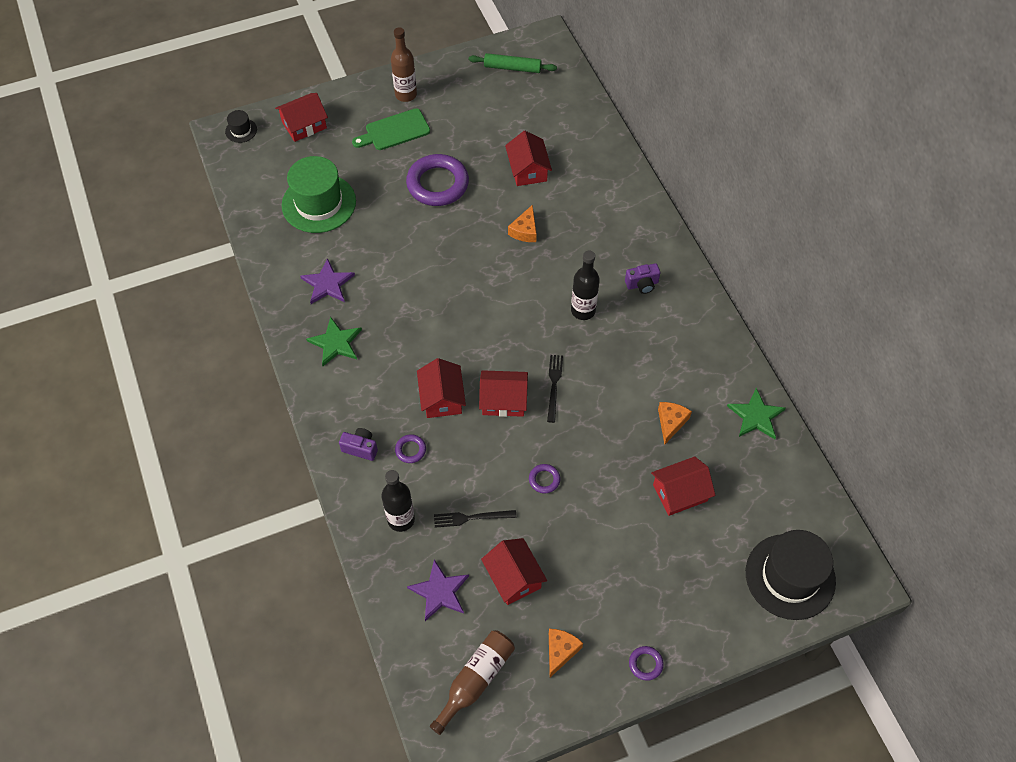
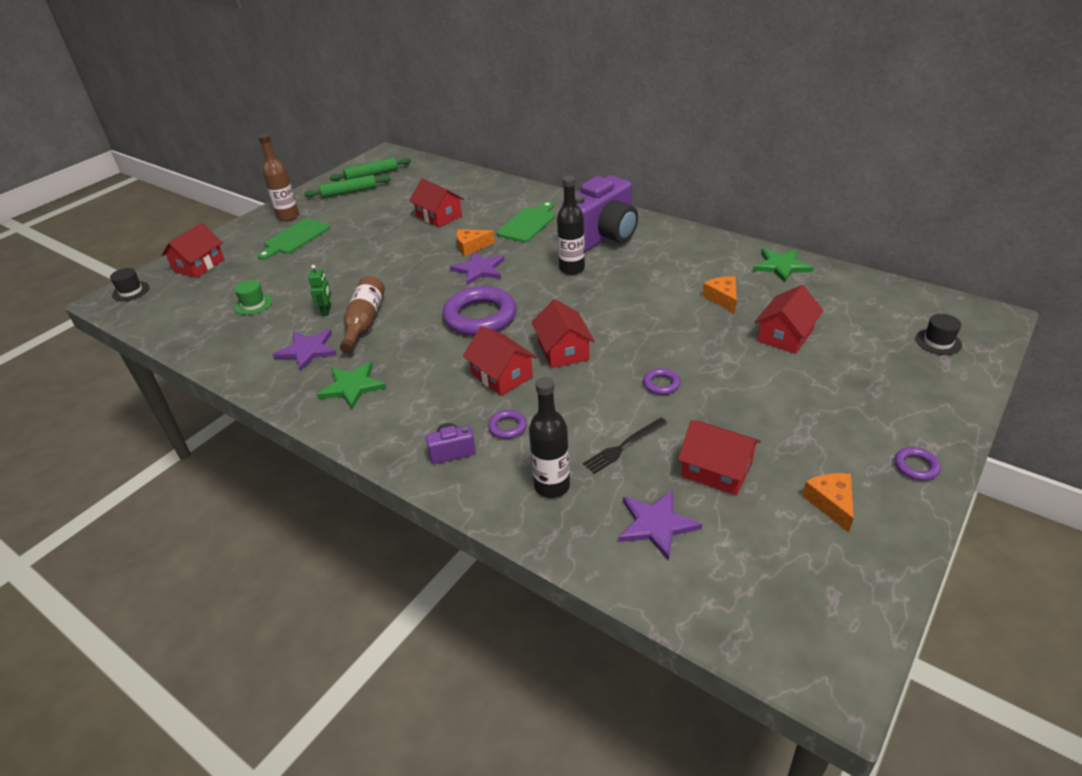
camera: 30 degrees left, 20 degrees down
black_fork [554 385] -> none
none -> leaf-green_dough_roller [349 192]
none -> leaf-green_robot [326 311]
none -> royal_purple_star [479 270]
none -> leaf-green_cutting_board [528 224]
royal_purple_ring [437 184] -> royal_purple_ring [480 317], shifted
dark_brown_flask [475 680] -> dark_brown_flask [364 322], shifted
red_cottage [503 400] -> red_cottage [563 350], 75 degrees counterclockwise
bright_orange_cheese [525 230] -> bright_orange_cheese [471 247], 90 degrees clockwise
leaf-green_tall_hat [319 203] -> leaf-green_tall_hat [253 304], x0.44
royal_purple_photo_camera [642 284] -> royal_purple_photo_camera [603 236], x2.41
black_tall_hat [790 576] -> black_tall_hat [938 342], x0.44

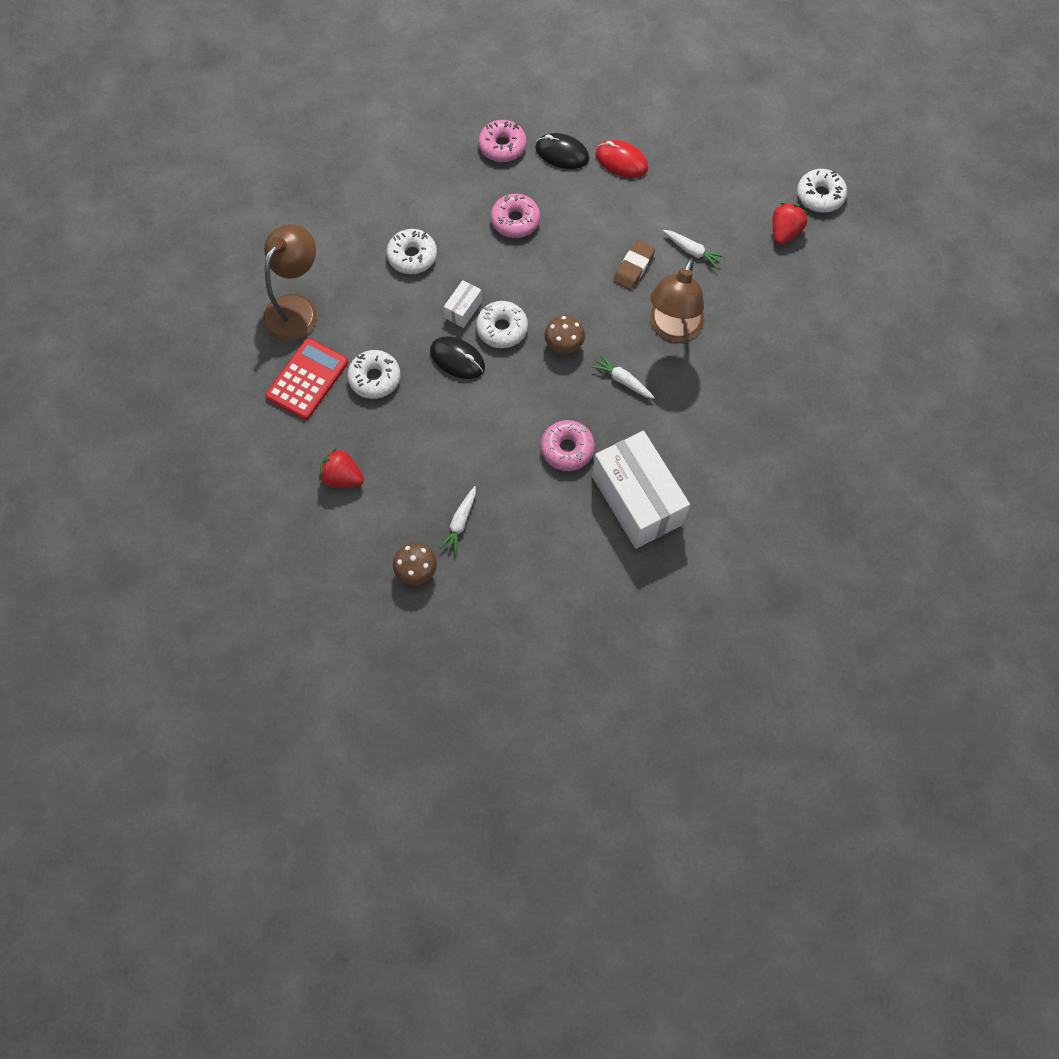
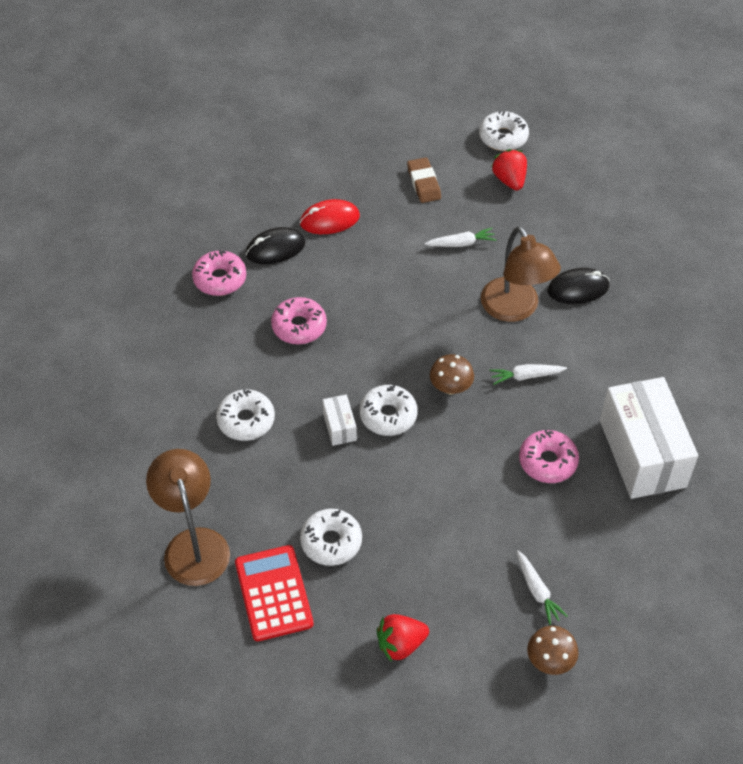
camera: 45 degrees left, 15 degrees down
black_mouse [457 359] -> black_mouse [578 289], shifted
dark_brown_eraser [633 267] -> dark_brown_eraser [424 183], shifted
white_parcel [637 500] -> white_parcel [642 453], 60 degrees clockwise

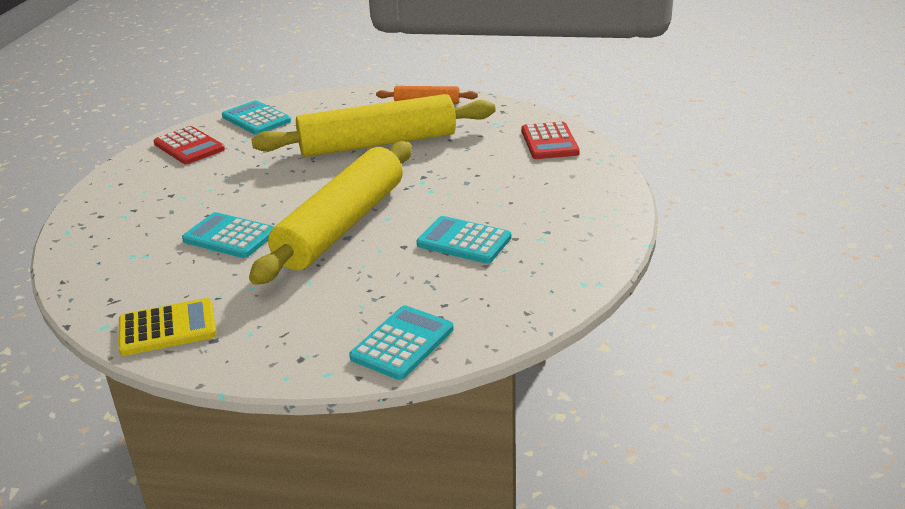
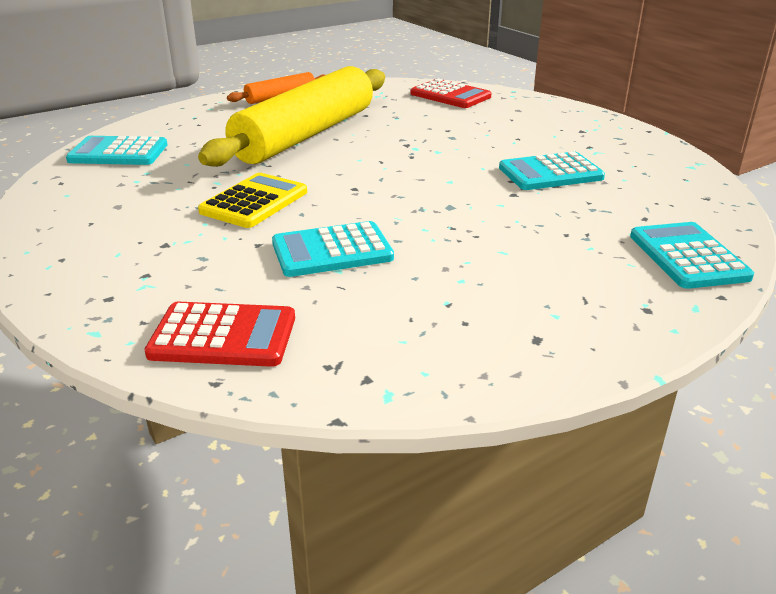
camera: 45 degrees left, 0 degrees up
yellow_dough_roller [342 225] -> none
yellow_adding_machine [167 328] -> yellow_adding_machine [254 202], shifted
red_adding_machine [189 146] -> red_adding_machine [223 336], shifted

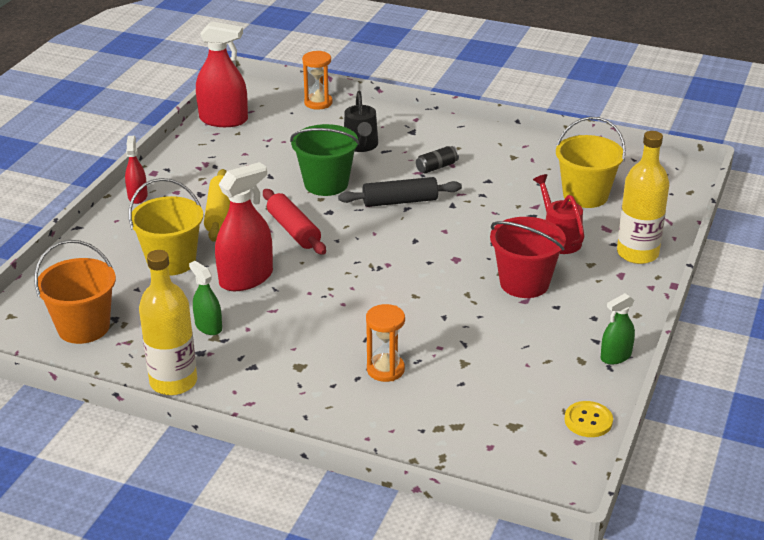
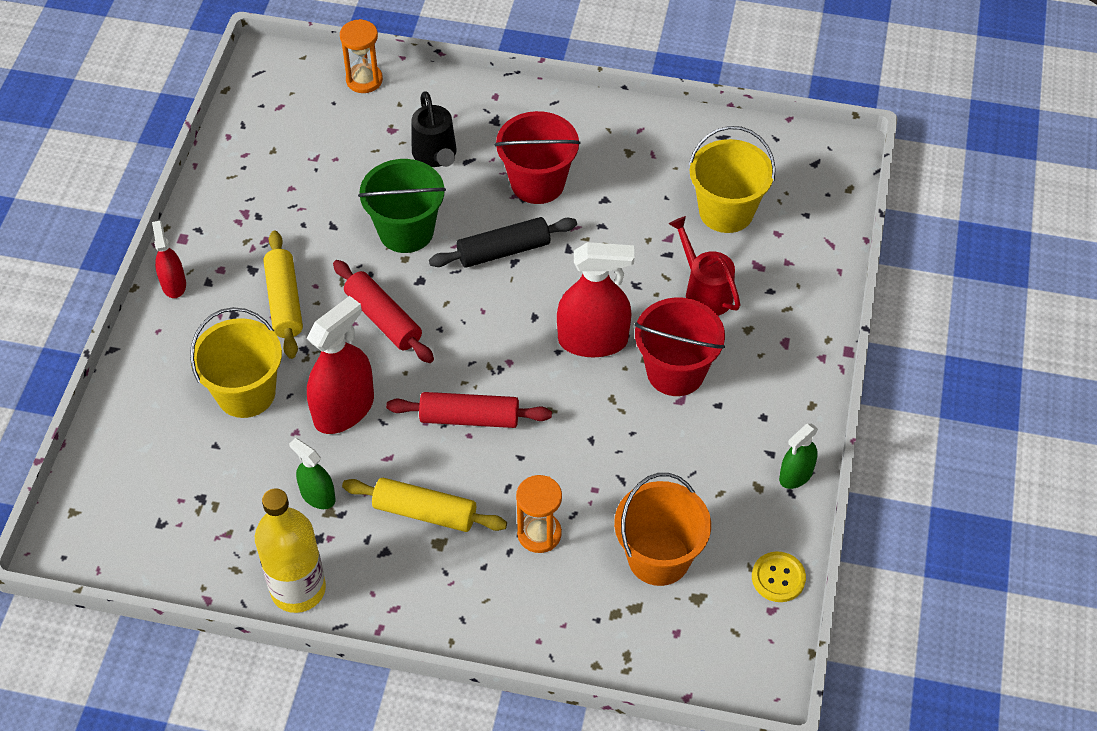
camera: 10 degrees left, 20 degrees up
yellow_flask [637 253] -> none
none -> yellow_dough_roller [425 512]
none -> red_dough_roller [469 418]
bright_orange_pail [83 327] -> bright_orange_pail [658 557], shifted
red_spray_bottle [223 120] -> red_spray_bottle [593 340], shifted
black_tin [437 167] -> red_pail [537 183]

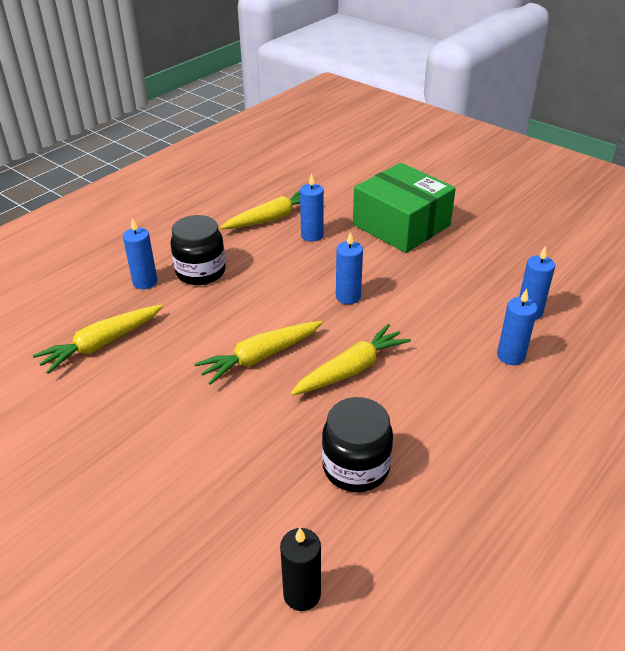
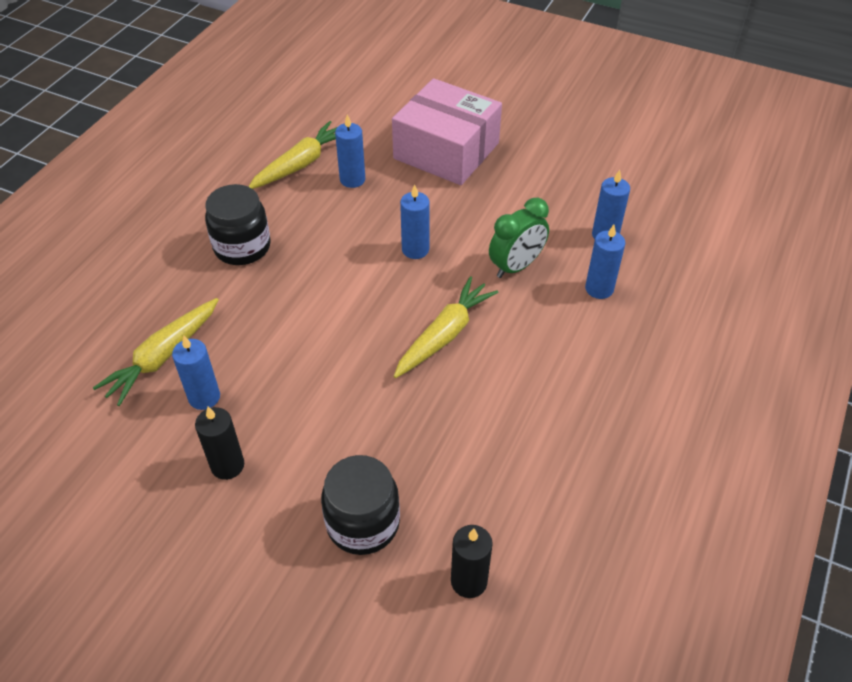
camera: 15 degrees left, 10 degrees up
yellow_toy_carrot [260 357] -> none
none -> black_wax_candle [227 465]
none -> leaf-green_bedside_clock [516 266]
royal_blue_wax_candle [145 282] -> royal_blue_wax_candle [204 397], shifted
black_preserve_jar [356 467] -> black_preserve_jar [363 523], shifted
leaf-green_parcel [401 225] -> pink_parcel [446 151]

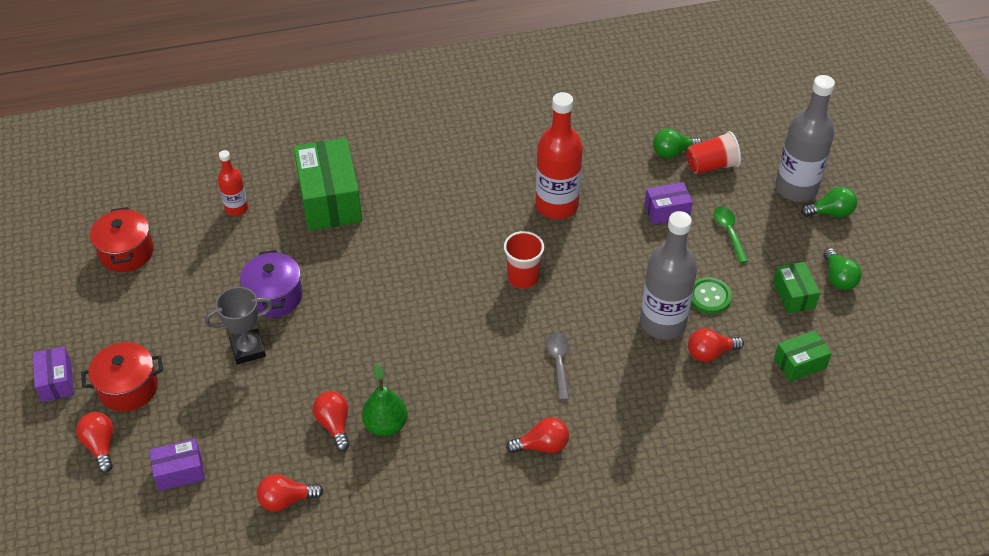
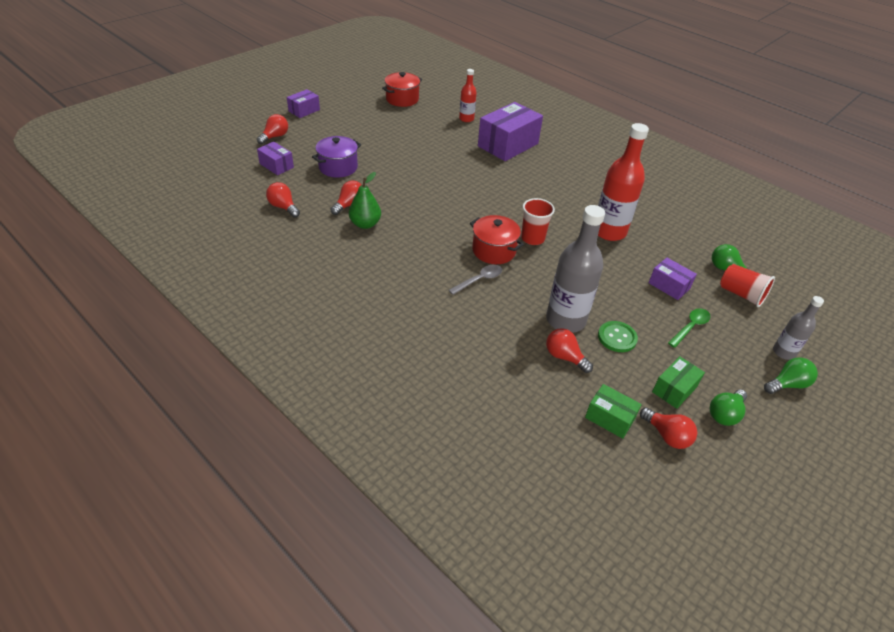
camera: 55 degrees right, 5 degrees down
gray_trophy [248 349] -> none
red_cooking_pot [128 388] -> red_cooking_pot [494 251], shifted
royal_purple_cooking_pot [274 296] -> royal_purple_cooking_pot [338 167], shifted
red_bulb [542 446] -> red_bulb [667 435], shifted
leaf-green_parcel [329 199] -> royal_purple_parcel [508 145]
leaf-green_bulb [831 213] -> leaf-green_bulb [787 384], 75 degrees counterclockwise
gray_flask [796 188] -> gray_flask [783 352], x0.54

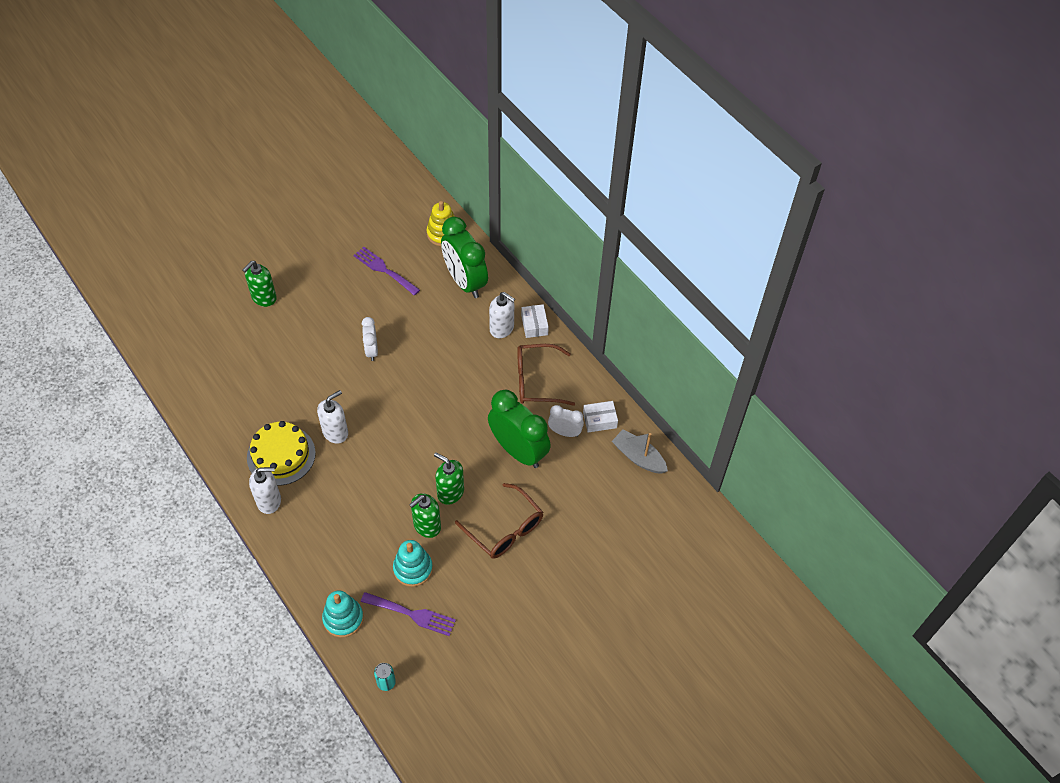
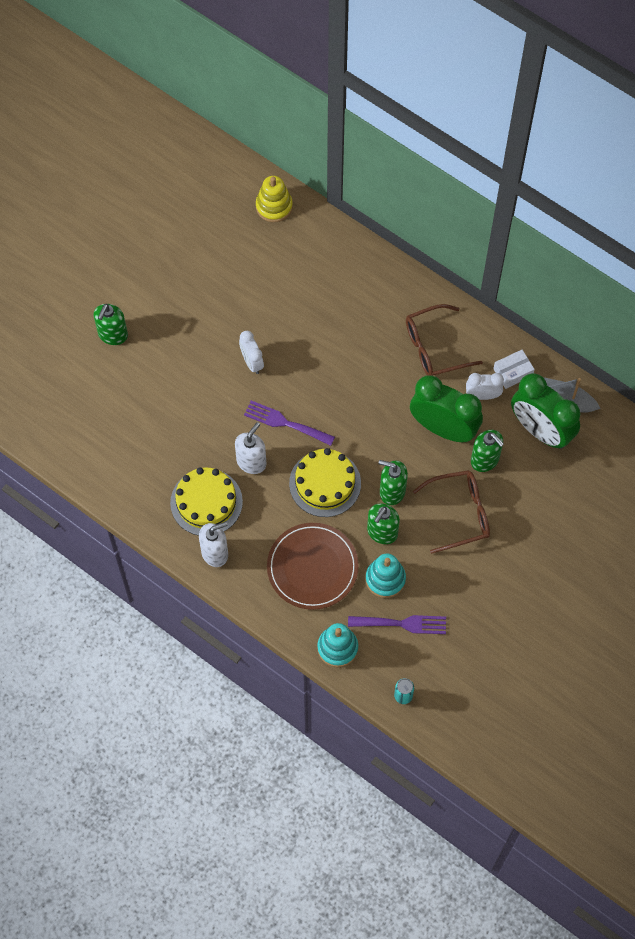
camera: 15 degrees left, 10 degrees up
white_soap_pump [502 328] -> none
white_parcel [534 325] -> none
none -> dark_brown_dinner_plate [312 567]
none -> yellow_layer_cake [325 483]
none -> leaf-green_soap_pump [485 460]
royal_purple_fork [384 270] -> royal_purple_fork [285 423], shifted
leaf-green_bedside_clock [465 282] -> leaf-green_bedside_clock [540 430], shifted
dark_brown_eyeglasses [505 529] -> dark_brown_eyeglasses [460 513], 45 degrees counterclockwise

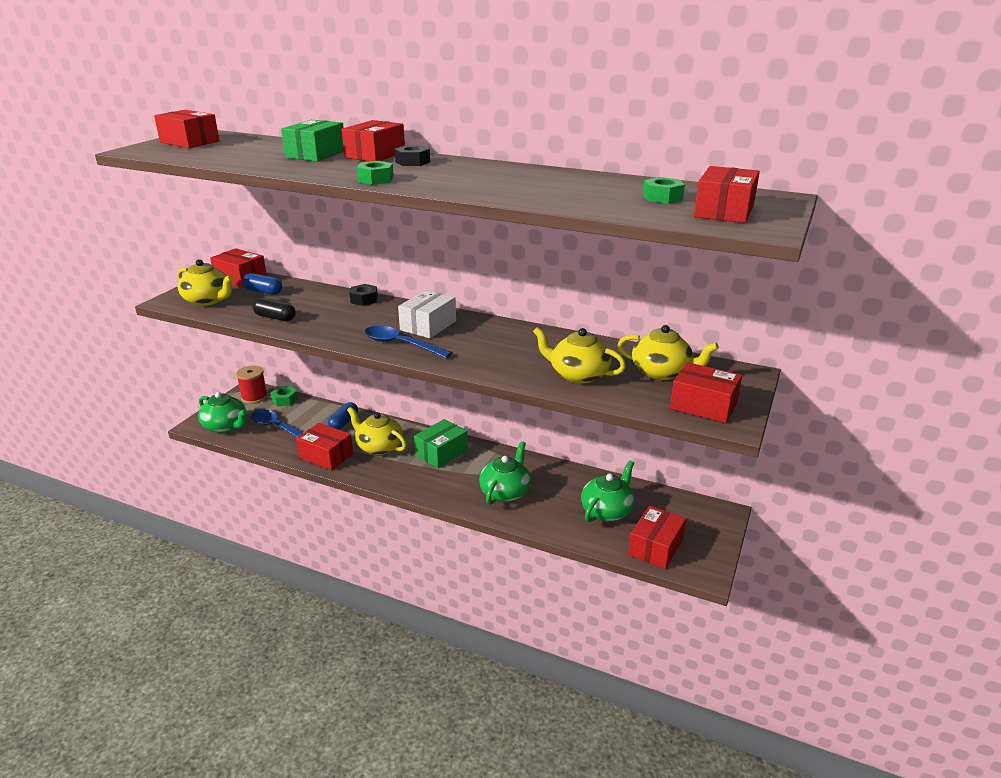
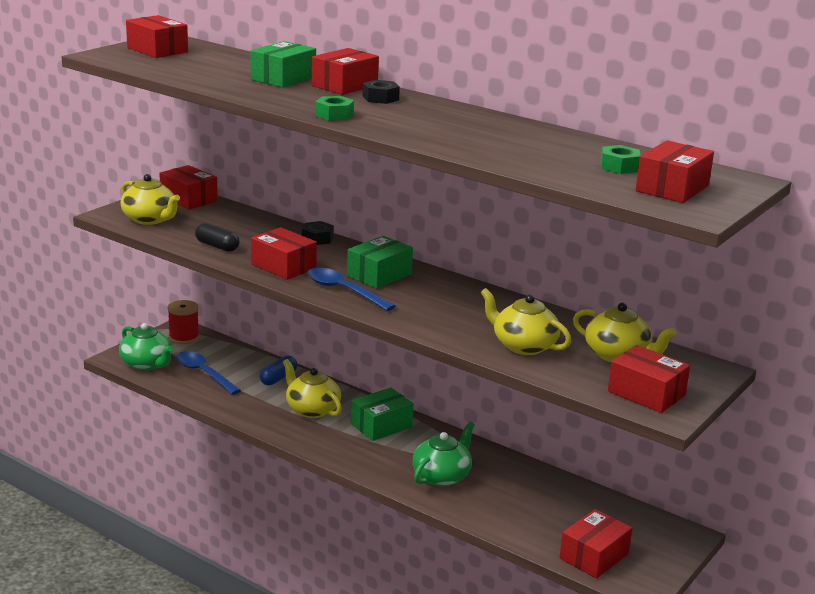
camera: 10 degrees right, 5 degrees down
royal_blue_capsule [263 291] -> none
leaf-green_hex_nut [284 400] -> none
leaf-green_tea_pot [607 510] -> none
red_parcel [326 456] -> red_parcel [283 266], shifted
white_parcel [428 325] -> leaf-green_parcel [379 275]

